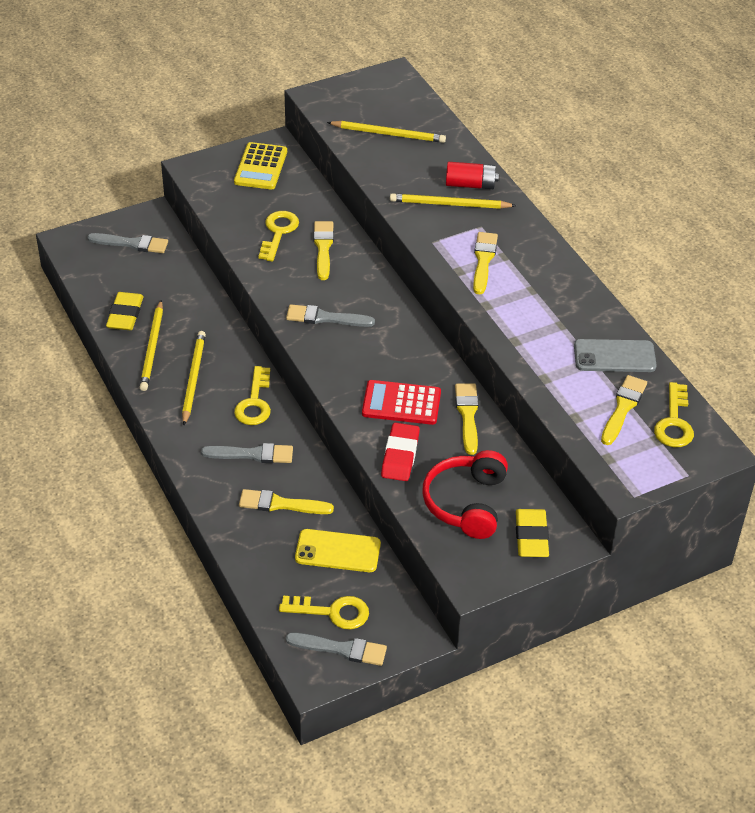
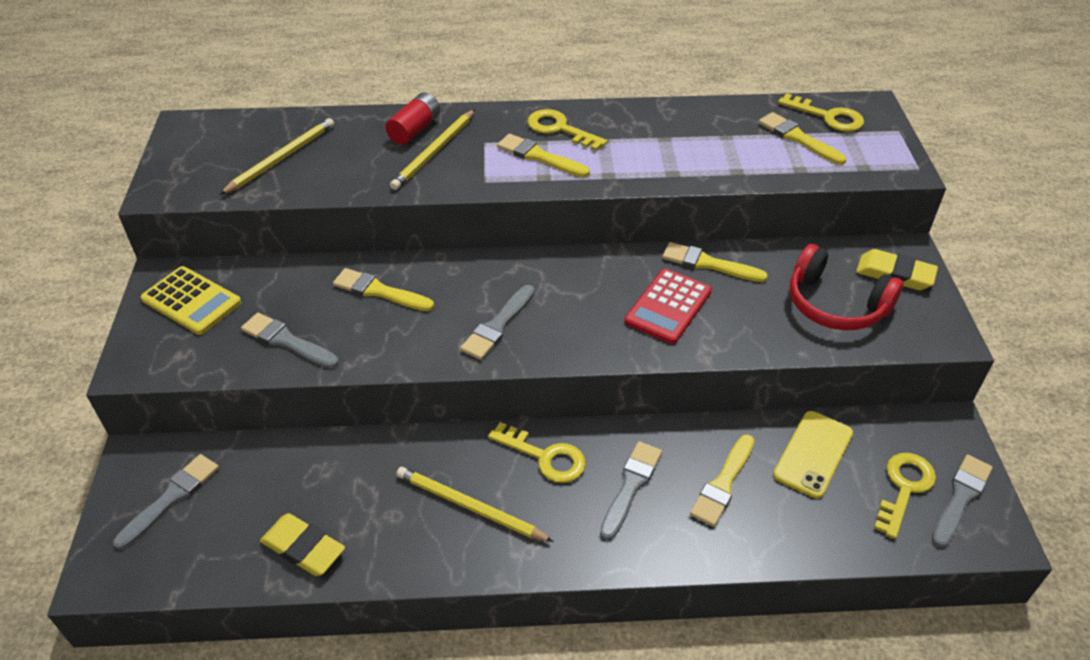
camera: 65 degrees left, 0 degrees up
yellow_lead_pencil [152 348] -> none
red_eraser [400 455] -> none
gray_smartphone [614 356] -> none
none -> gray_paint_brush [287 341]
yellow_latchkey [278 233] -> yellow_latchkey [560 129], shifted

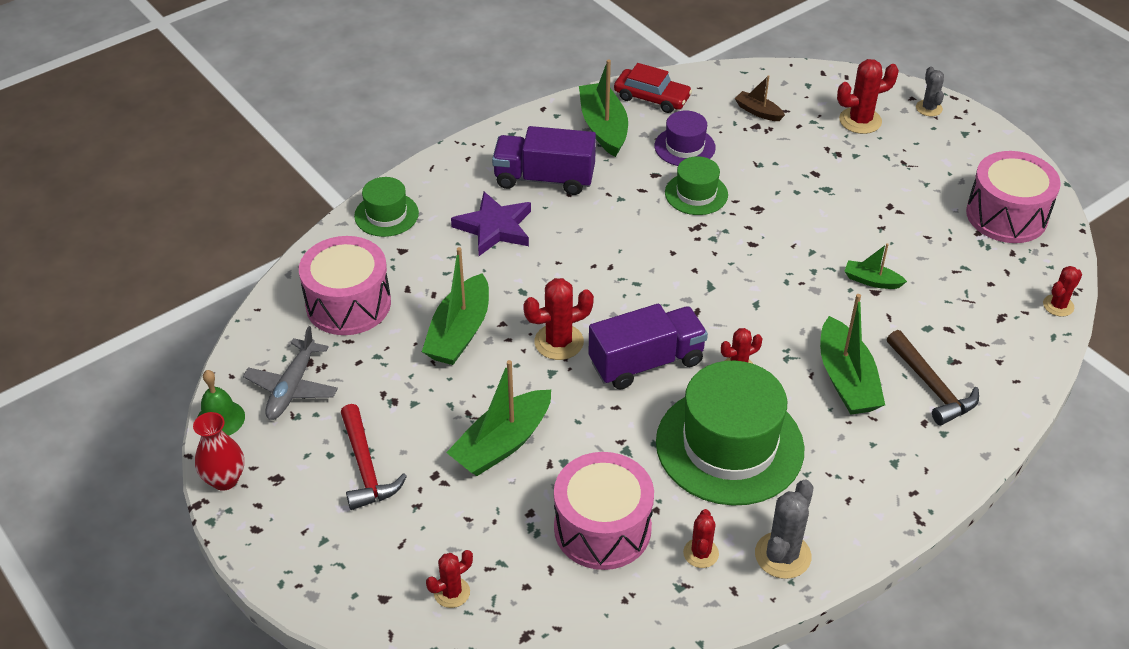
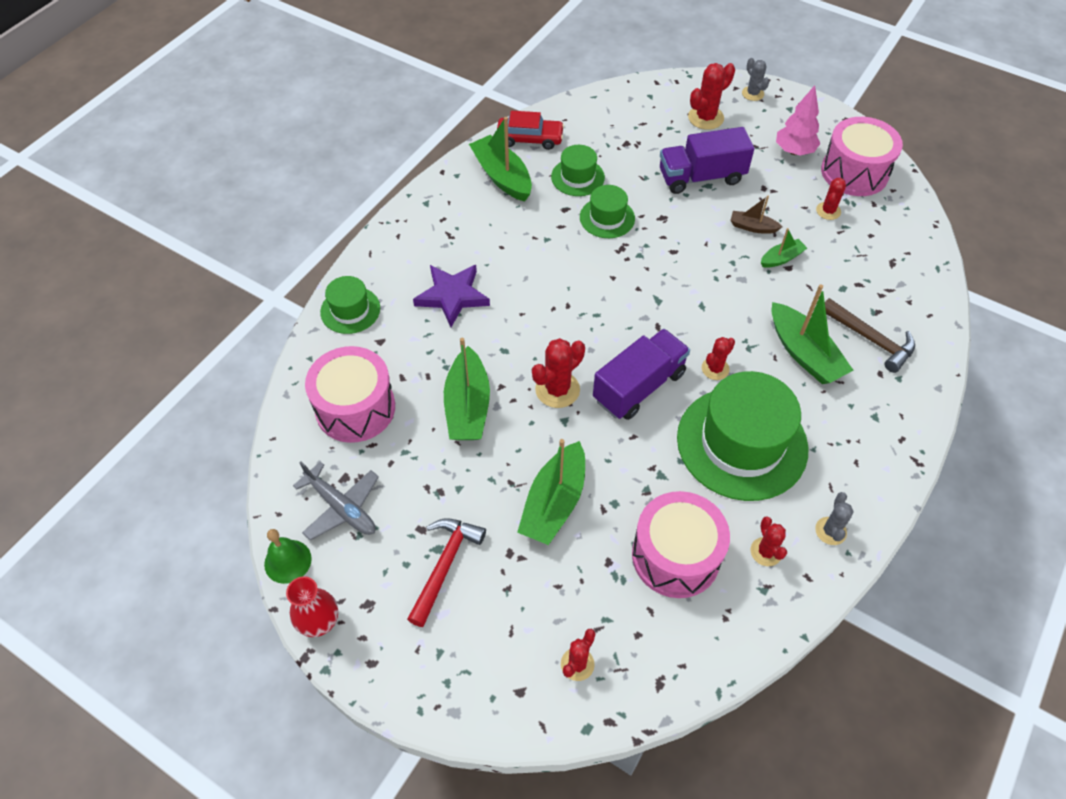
camera: 20 degrees left, 10 degrees up
none -> pink_tree [794 151]
royal_purple_lorry [544 179] -> royal_purple_lorry [701 177], shifted
dark_brown_boat [758 112] -> dark_brown_boat [752 227], shifted
red_saguaro_cactus [1058 305] -> red_saguaro_cactus [828 211], shifted
royal_purple_tall_hat [684 147] -> leaf-green_tall_hat [577 177]
gray_aeroplane [292 387] -> gray_aeroplane [341 507], 45 degrees counterclockwise
red_claw_hammer [366 467] -> red_claw_hammer [444 566], 120 degrees counterclockwise
leaf-green_boat [871 281] -> leaf-green_boat [781 258], 150 degrees clockwise
gray_saguaro_cactus [782 555] -> gray_saguaro_cactus [830 531], x0.63

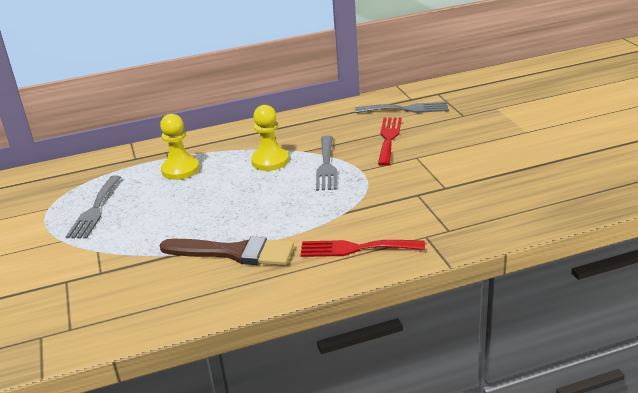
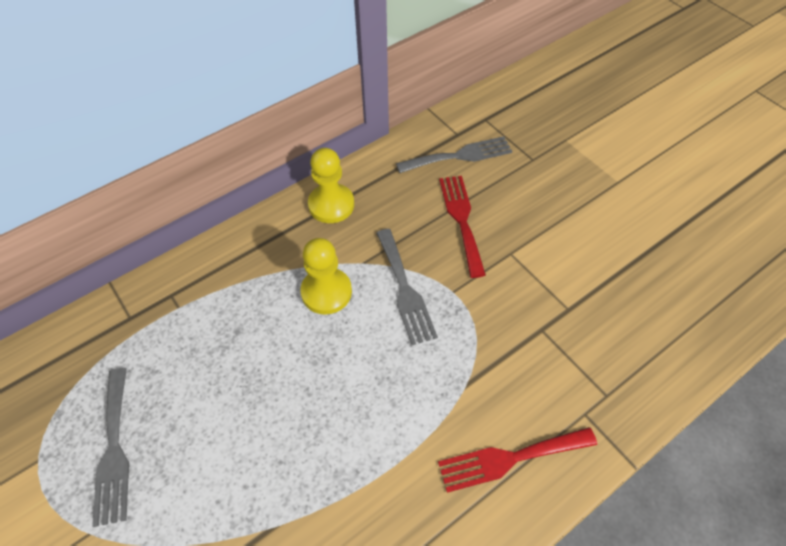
camera: 20 degrees left, 25 degrees up
dark_brown_paint_brush [234 253] -> none
yellow_pawn [180 170] -> yellow_pawn [331 205], shifted

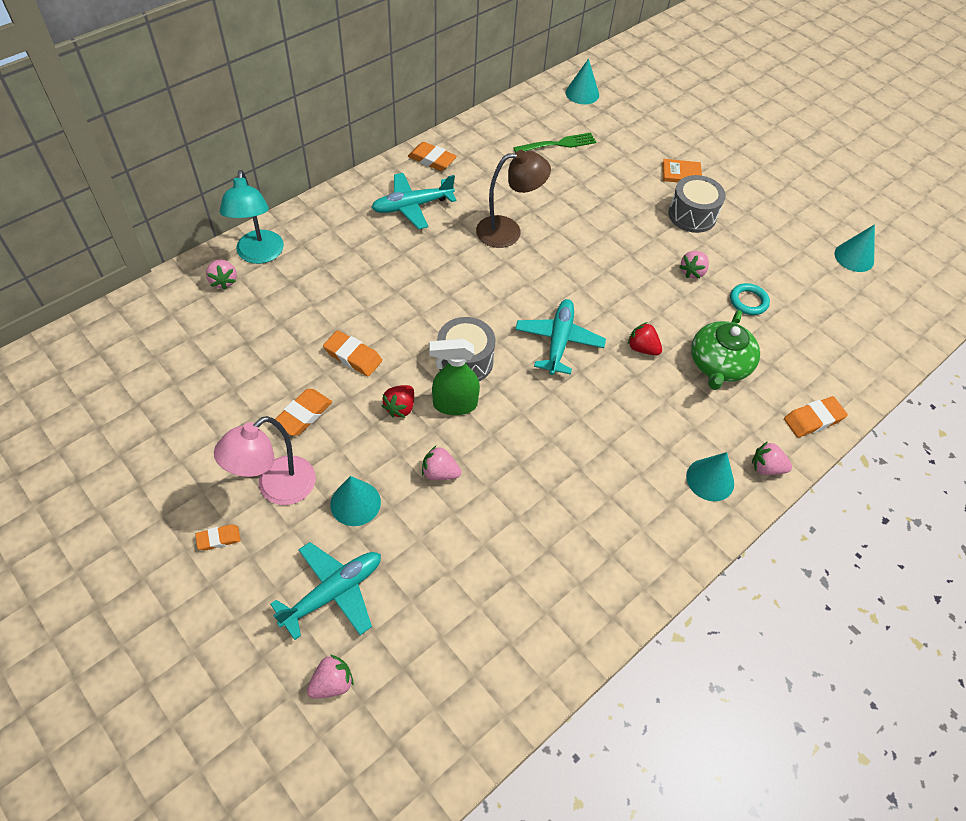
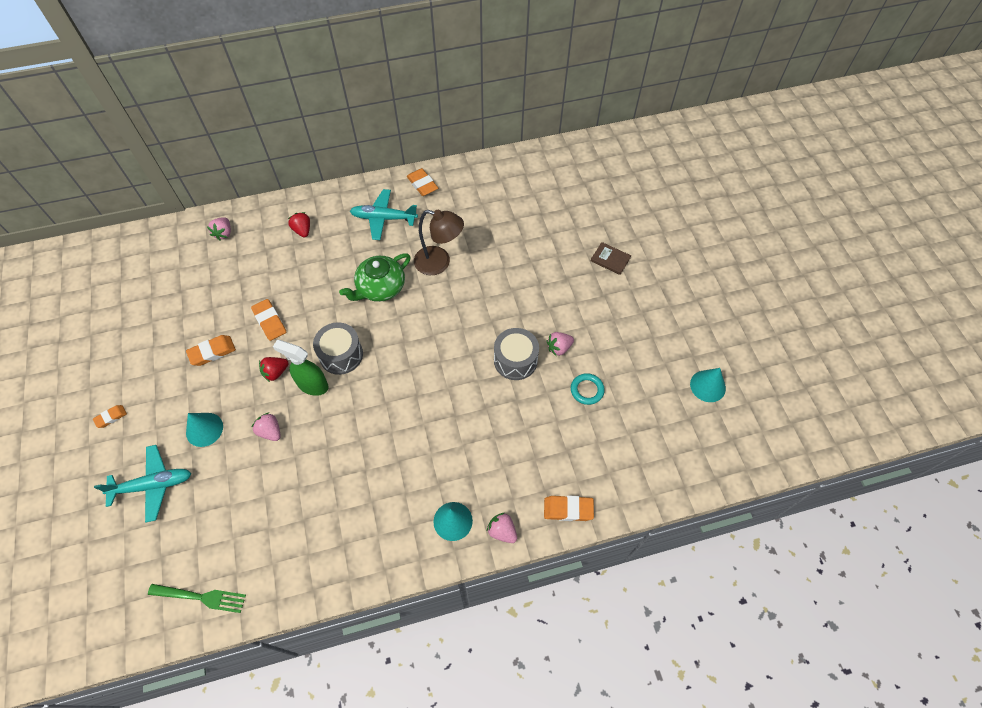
camera: 30 degrees right, 5 degrees up
pink_reading_lamp [277 488] -> none
turquoise_reading_lamp [259 255] -> none
pink_strawberry [332 683] -> none
turquoise_aeroplane [558 341] -> none
turquoise_cone_shape [582 93] -> none
leaf-green_fork [557 144] -> leaf-green_fork [200 597], shifted
red_strawberry [642 348] -> red_strawberry [302 230], shifted
gray_toy_drum [692 215] -> gray_toy_drum [515 360], shifted
leaf-green_tea_pot [718 365] -> leaf-green_tea_pot [380 287], shifted
bright_orange_hardcover [681 173] -> dark_brown_hardcover [610 259]
bright_orange_eraser [219 539] -> bright_orange_eraser [111 417], 45 degrees counterclockwise

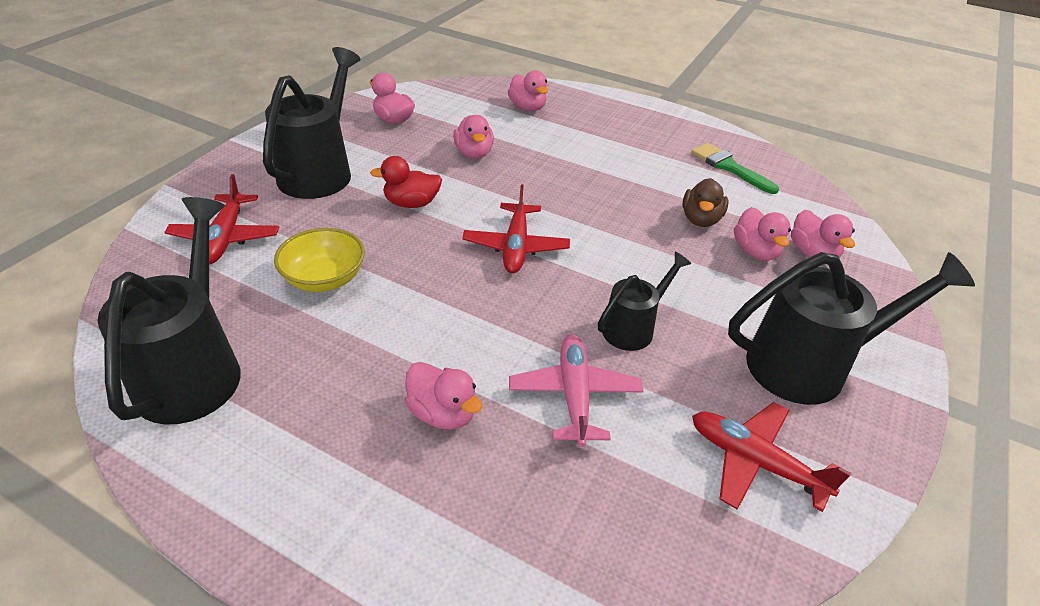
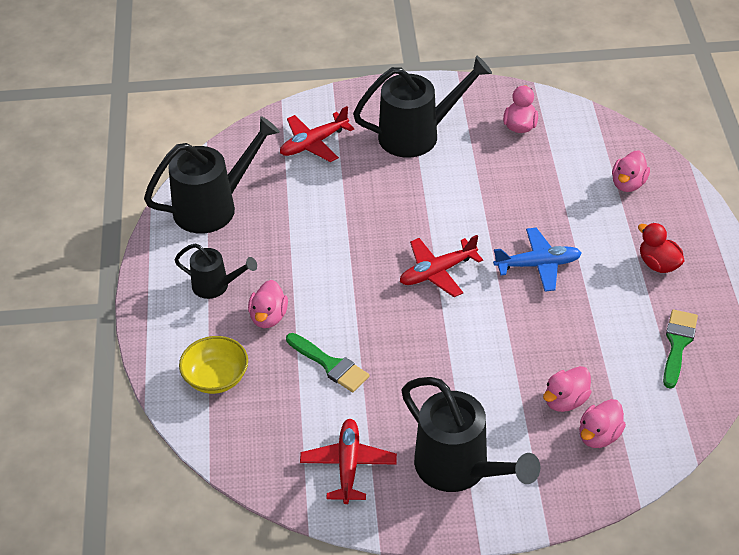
camera: 60 degrees right, 5 degrees up
pink_toy_duck [474 153] -> none
dark_brown_toy_duck [700 219] -> none
none -> royal_blue_aeroplane [538 265]
yellow_bowl [324 279] -> yellow_bowl [216 378], shifted
red_toy_duck [411 203] -> red_toy_duck [658 264], shifted
black_watering_pot [633 327] -> black_watering_pot [216 286], shifted
pink_aeroplane [574 395] -> leaf-green_paint_brush [330 364]

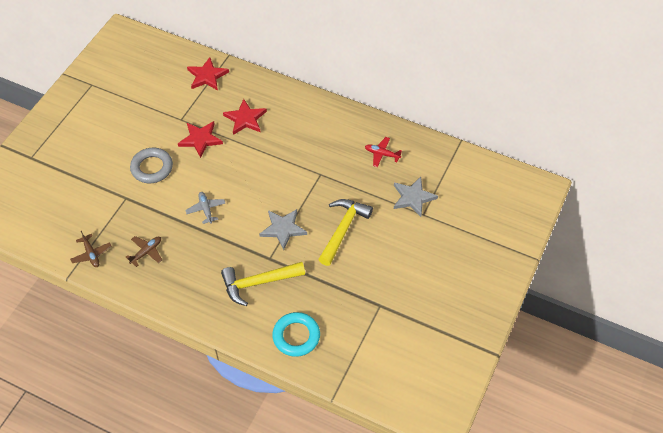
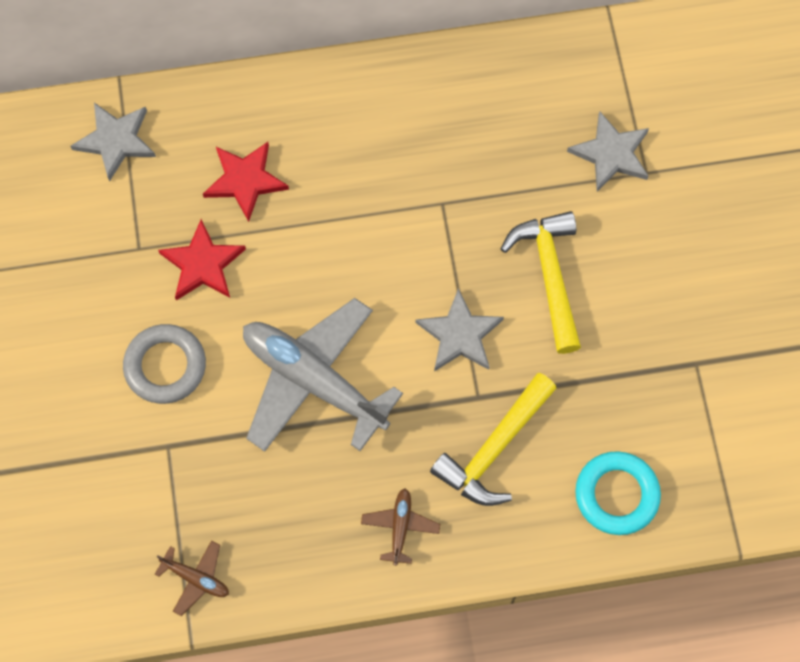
camera: 35 degrees left, 15 degrees up
red_aeroplane [382 154] -> none
dark_brown_aeroplane [146 252] -> dark_brown_aeroplane [400 527], shifted
red_star [207 76] -> gray_star [116 141]
gray_aeroplane [206 209] -> gray_aeroplane [314 381], x2.35

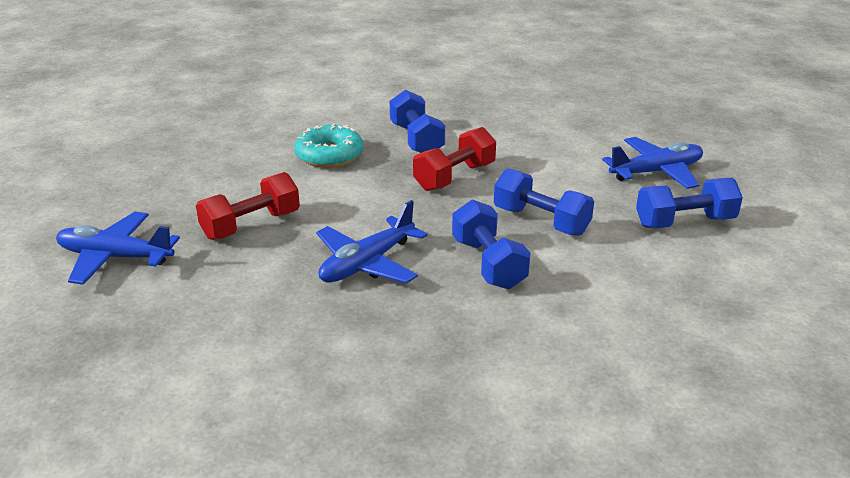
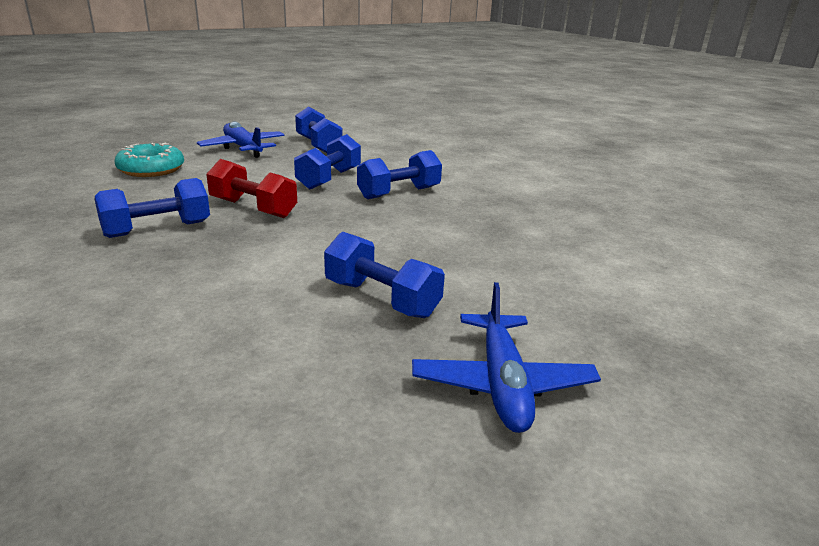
camera: 105 degrees left, 5 degrees down
royal_blue_aeroplane [367 263] -> none
turquoise_doughnut [329 155] -> turquoise_doughnut [151 169], shifted
red_hand_weight [251 225] -> royal_blue_hand_weight [381 299]

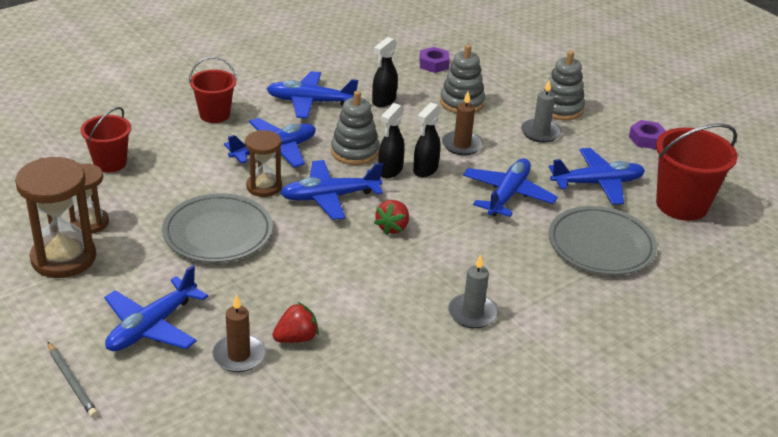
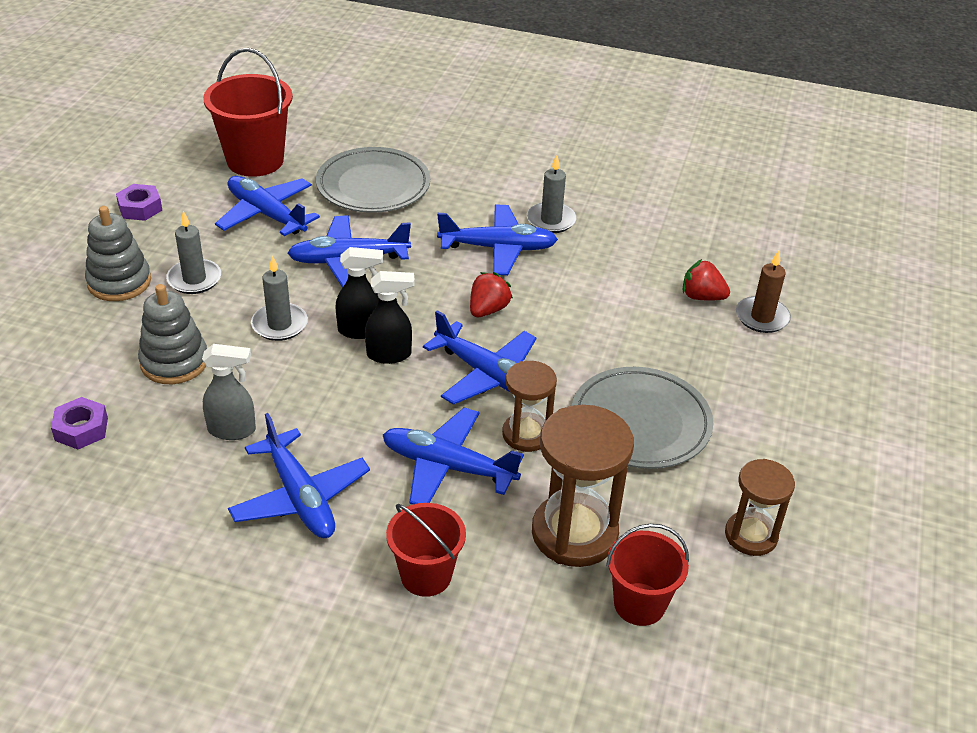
camera: 125 degrees left, 5 degrees up
gray_lead_pencil [72 382] -> none
gray_stacking_toy [355 152] -> none
dark_brown_hourglass [63 258] -> dark_brown_hourglass [574 533], shifted
royal_blue_aeroplane [151 326] -> royal_blue_aeroplane [498 248], shifted
black_spray_bottle [383 101] -> gray_spray_bottle [232 430]
dark_brown_wax_candle [462 145] -> gray_wax_candle [279 324]
red_strawberry [393 227] -> red_strawberry [488 310], 45 degrees counterclockwise

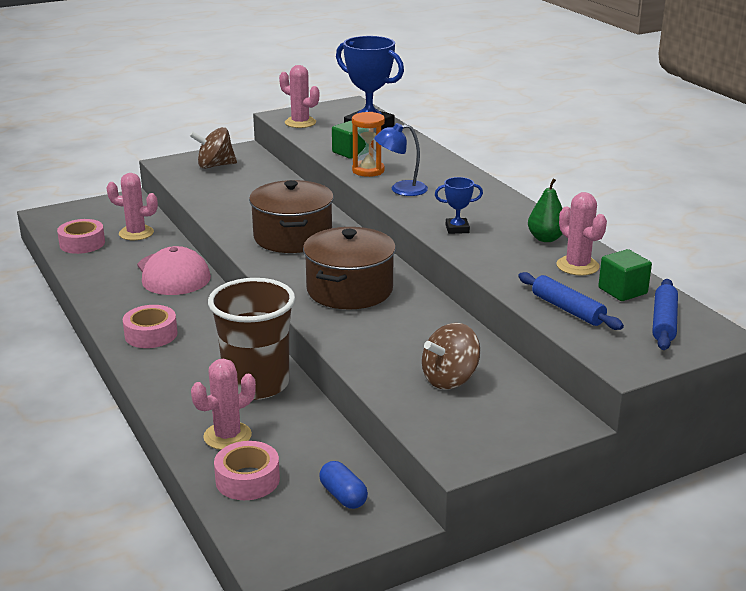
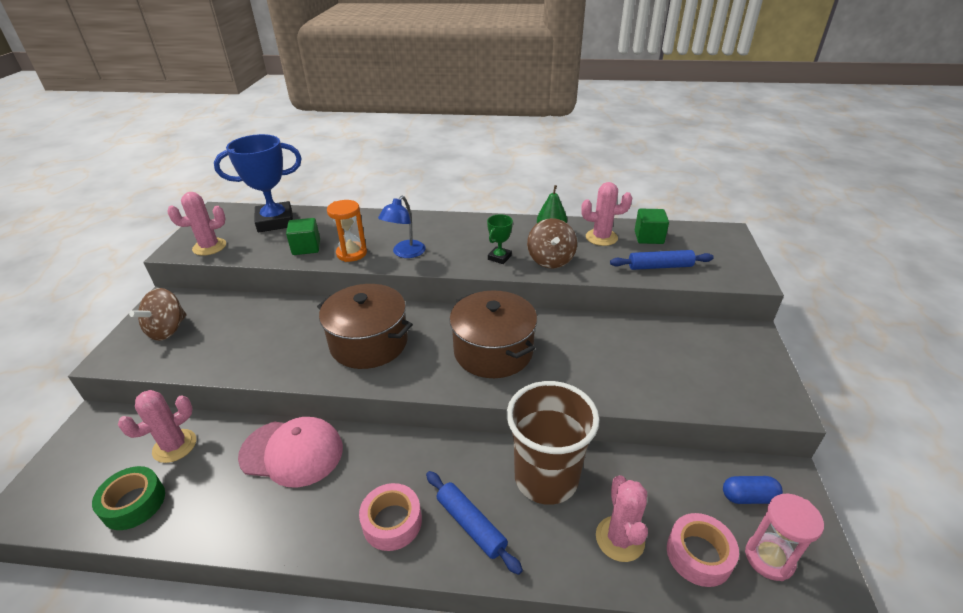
camera: 55 degrees left, 10 degrees up
none -> pink_hourglass [769 558]
dark_brown_whirligig [450 379] -> dark_brown_whirligig [550 260], shifted
royal_blue_dough_roller [664 322] -> royal_blue_dough_roller [471 524], shifted
pink_sticky_tape [82 243] -> leaf-green_sticky_tape [134 503]
royal_blue_trophy [457 229] -> leaf-green_trophy [499 257]

